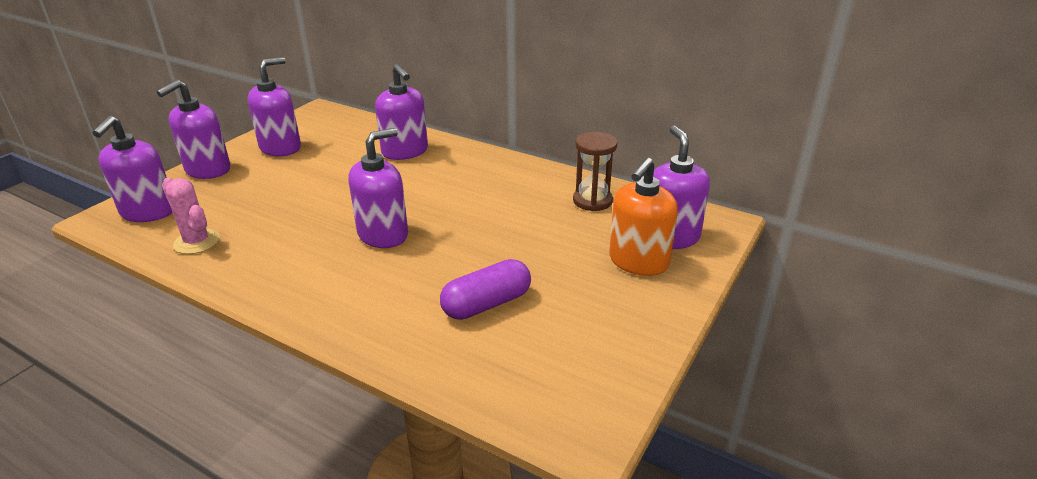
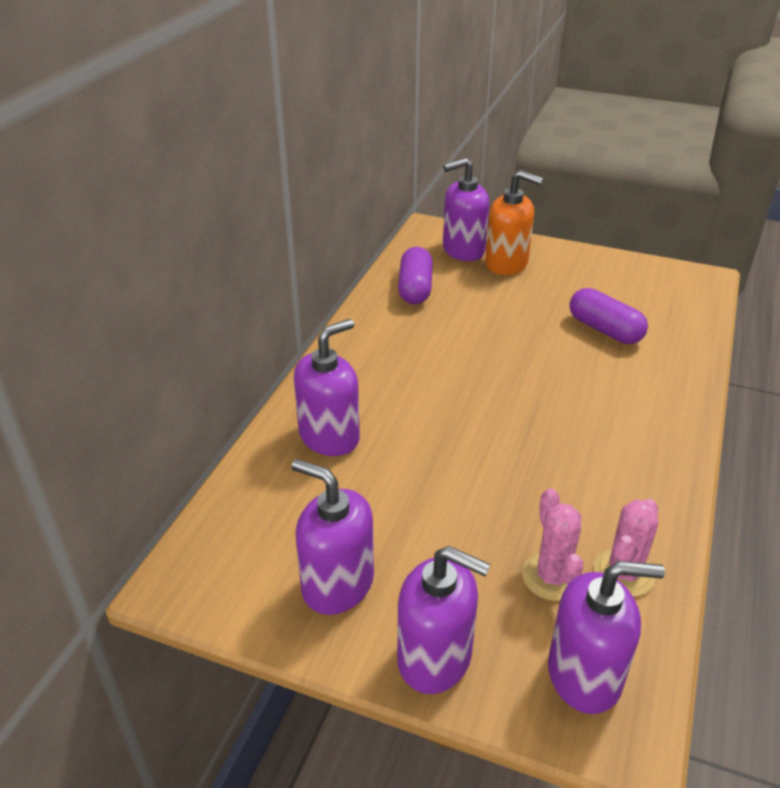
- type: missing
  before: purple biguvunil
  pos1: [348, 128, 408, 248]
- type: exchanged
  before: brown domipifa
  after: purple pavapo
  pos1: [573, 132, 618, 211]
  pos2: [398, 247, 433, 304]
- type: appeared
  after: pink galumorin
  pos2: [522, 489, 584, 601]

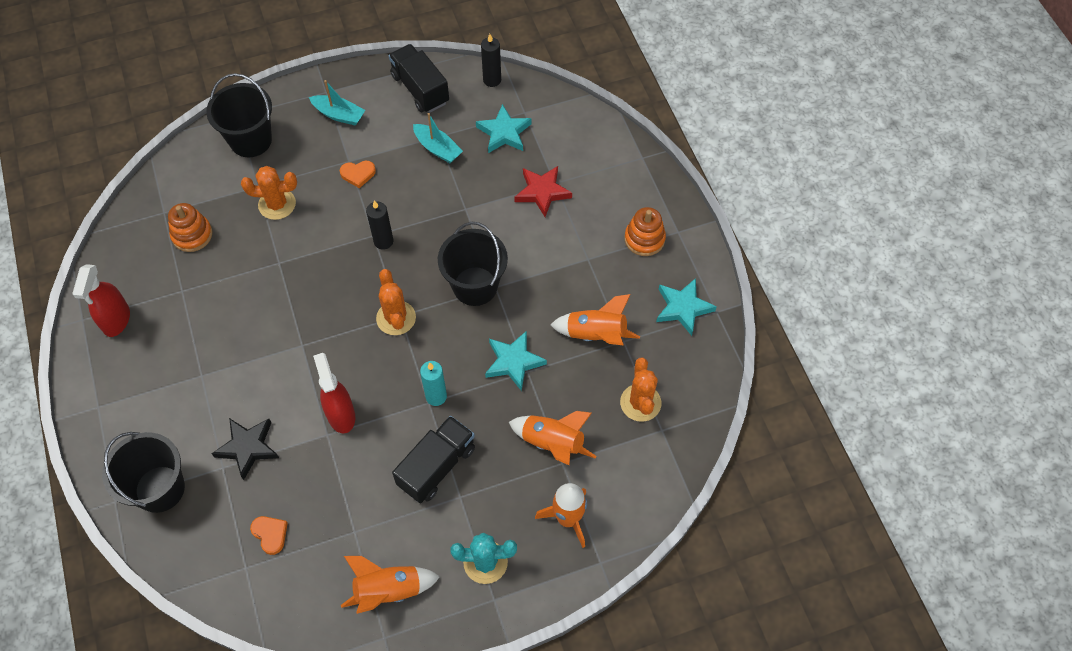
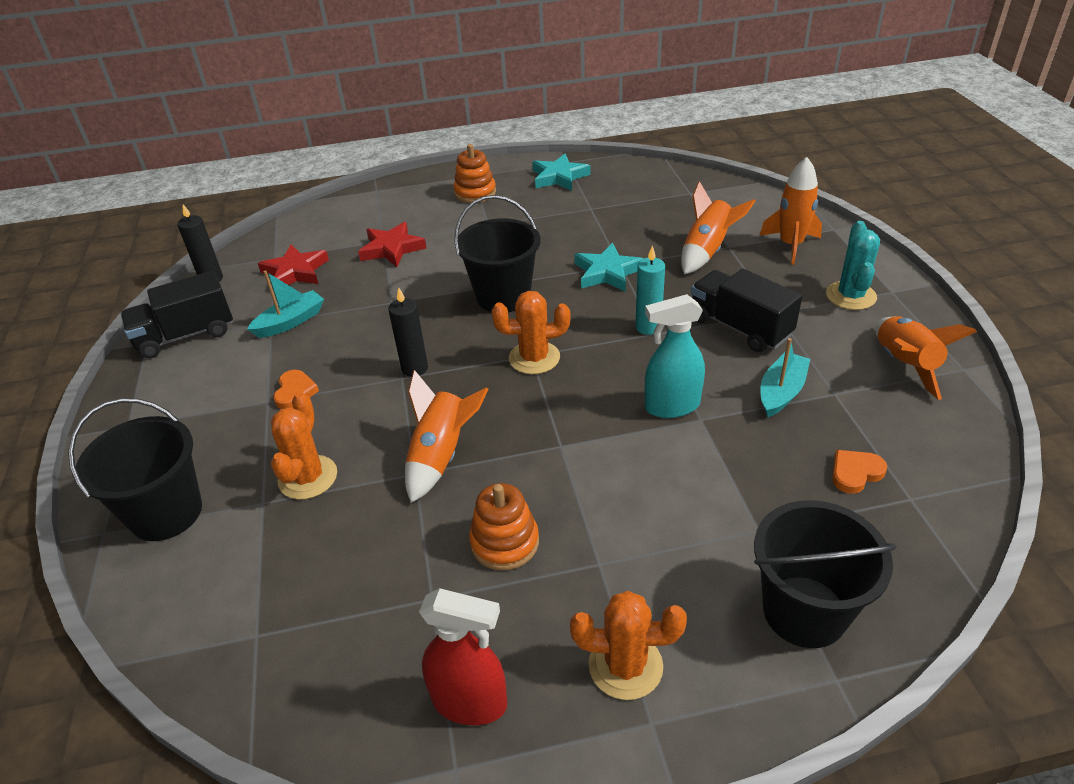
- type: relocated
  before: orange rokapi
  pos1: [168, 203, 212, 252]
  pos2: [469, 483, 539, 570]
- type: missing
  before: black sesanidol
  pos1: [212, 418, 279, 480]
- type: relocated
  before: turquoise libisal
  pos1: [309, 80, 365, 126]
  pos2: [760, 338, 810, 418]
- type: colour
  before: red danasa
  after: turquoise danasa
  pos1: [313, 353, 355, 434]
  pos2: [645, 294, 705, 418]
- type: colour
  before: turquoise sesanidol
  after: red sesanidol
  pos1: [476, 104, 532, 153]
  pos2: [258, 244, 329, 285]
- type: relocated
  before: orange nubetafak
  pos1: [551, 294, 640, 345]
  pos2: [405, 370, 489, 503]
- type: relocated
  before: orange galumorin
  pos1: [620, 358, 661, 422]
  pos2: [570, 591, 687, 700]

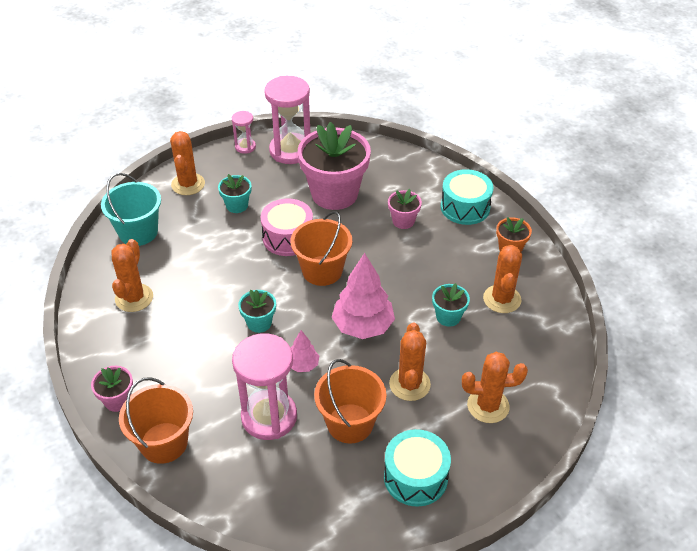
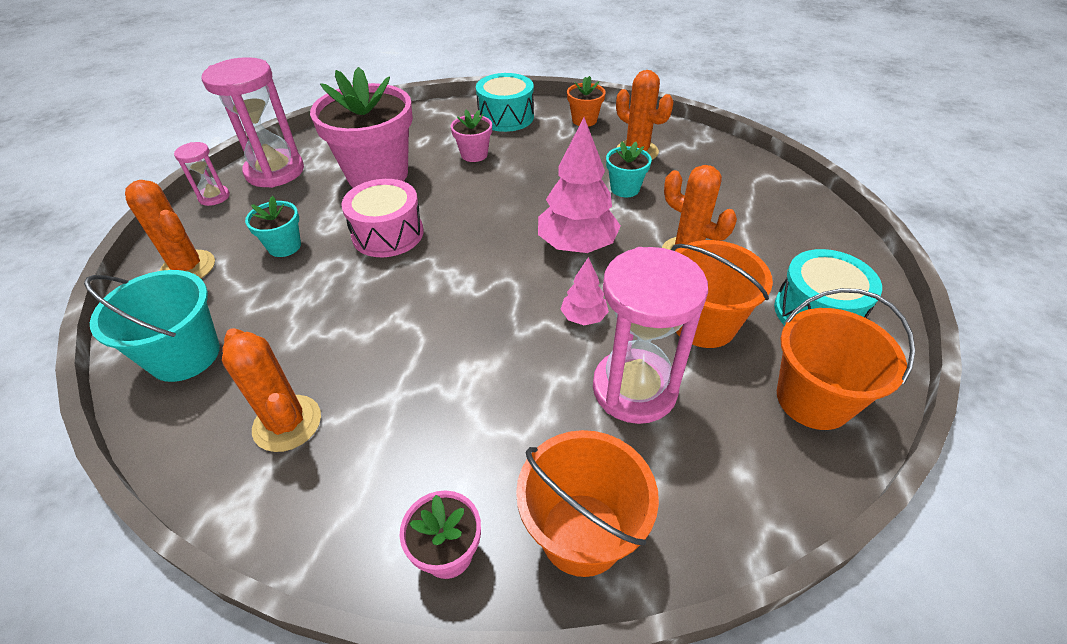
- type: missing
  before: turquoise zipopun
  pos1: [238, 290, 276, 333]
- type: relocated
  before: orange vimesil
  pos1: [291, 211, 352, 286]
  pos2: [777, 288, 915, 430]
- type: missing
  before: orange galumorin
  pos1: [462, 352, 528, 423]

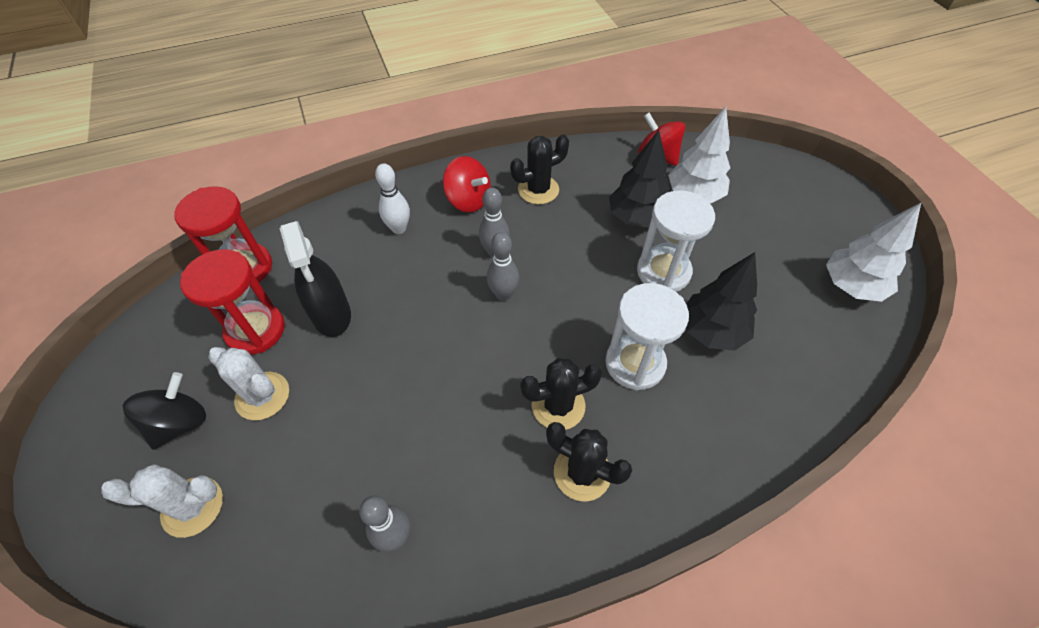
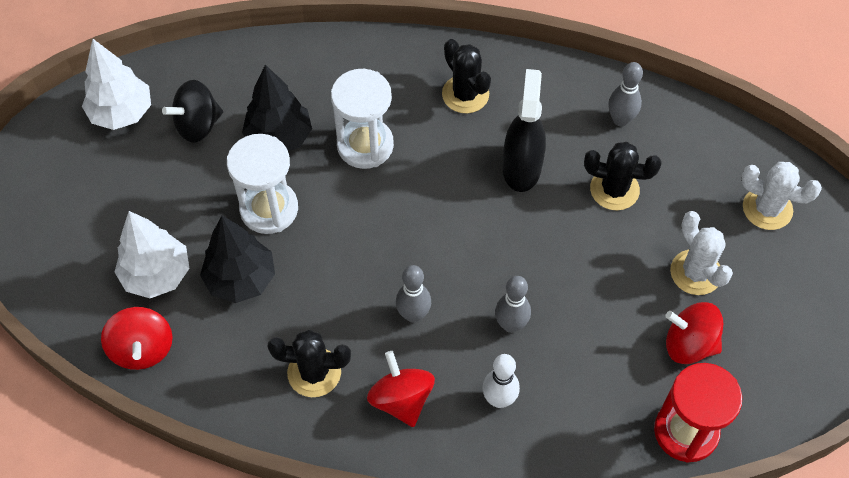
- type: relocated
  before: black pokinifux
  pos1: [122, 372, 206, 450]
  pos2: [162, 80, 223, 143]
- type: exchanged
  before: red domipifa
  after: red pokinifux
  pos1: [180, 249, 285, 355]
  pos2: [665, 302, 723, 364]
- type: relocated
  before: black danasa
  pos1: [280, 221, 351, 337]
  pos2: [503, 69, 546, 192]
- type: relocated
  before: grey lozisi
  pos1: [487, 232, 519, 301]
  pos2: [495, 276, 531, 333]
- type: relocated
  before: black galumorin
  pos1: [521, 358, 602, 430]
  pos2: [584, 142, 662, 211]

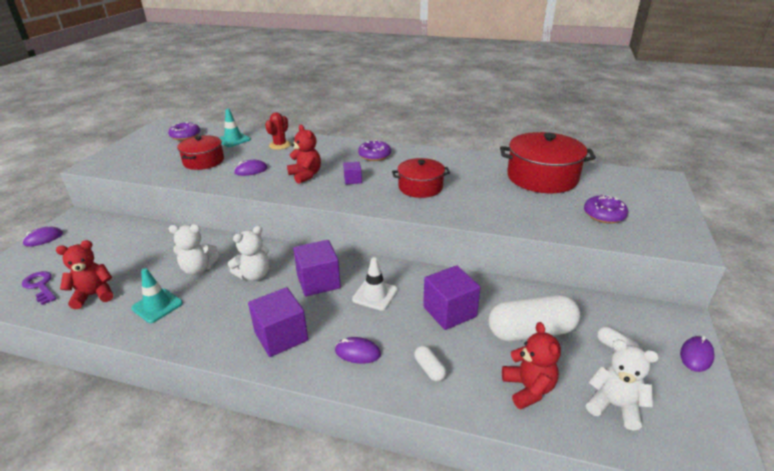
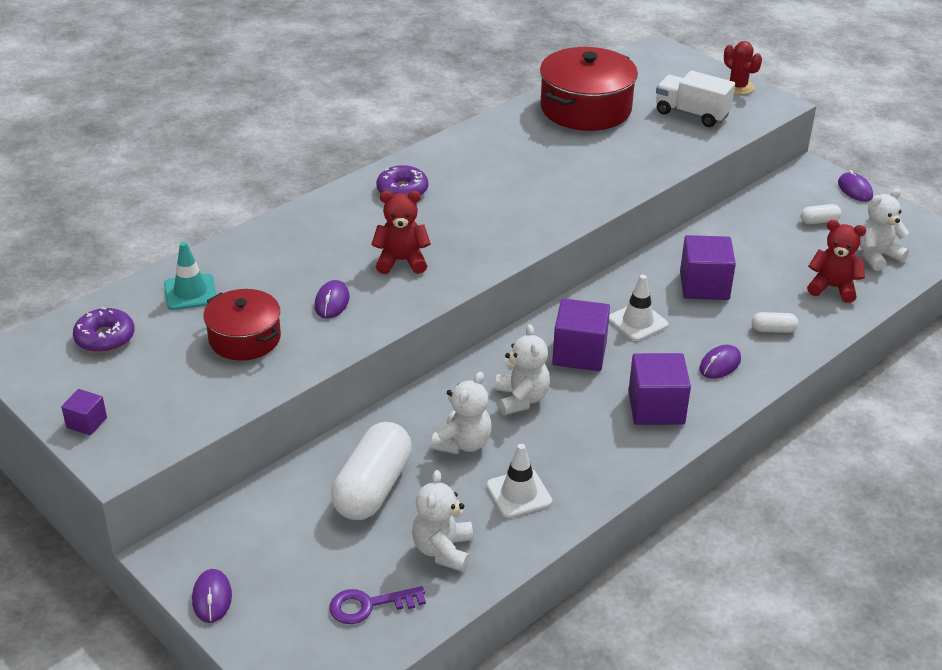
- type: colour
  before: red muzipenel
  after: white muzipenel
  pos1: [56, 240, 113, 309]
  pos2: [412, 470, 473, 572]
- type: colour
  before: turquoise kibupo
  after: white kibupo
  pos1: [131, 268, 183, 323]
  pos2: [486, 444, 552, 518]
- type: relocated
  before: red galumorin
  pos1: [265, 112, 291, 150]
  pos2: [724, 41, 762, 95]
- type: relocated
  before: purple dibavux
  pos1: [343, 162, 362, 185]
  pos2: [61, 389, 107, 435]
- type: missing
  before: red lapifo
  pos1: [392, 158, 450, 198]
- type: relocated
  before: white pavapo
  pos1: [488, 295, 580, 341]
  pos2: [331, 422, 412, 520]
- type: exchanged
  before: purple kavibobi
  after: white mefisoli
  pos1: [584, 195, 628, 223]
  pos2: [656, 71, 735, 127]

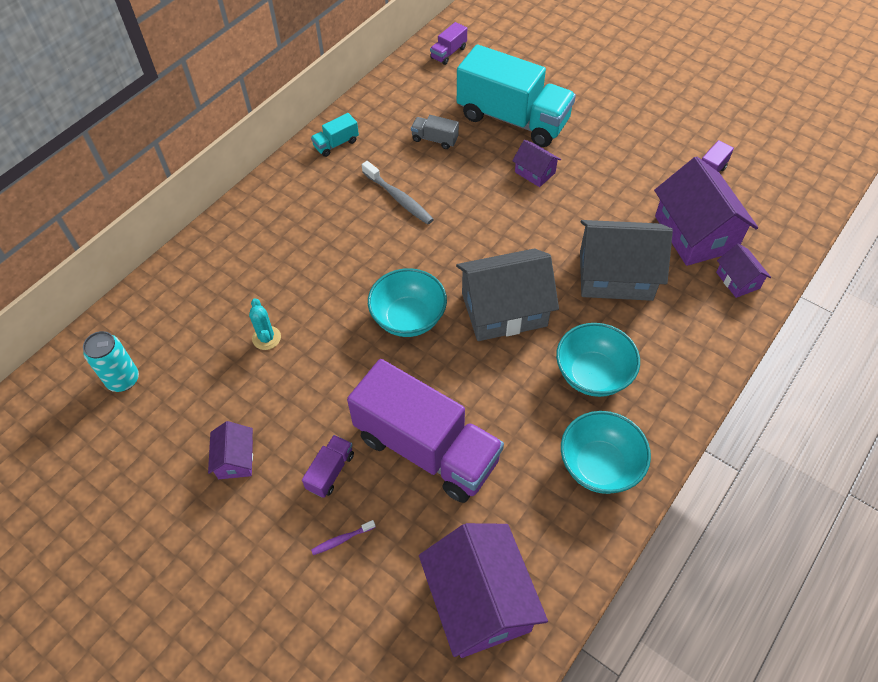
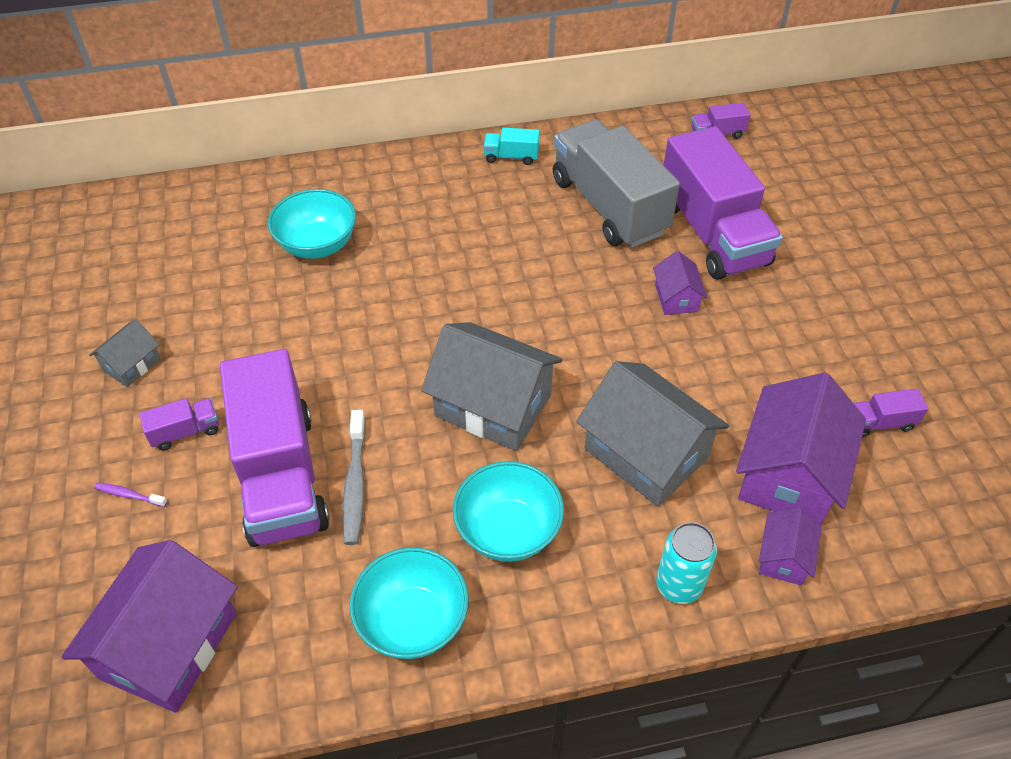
- type: relocated
  before: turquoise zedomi
  pos1: [83, 331, 139, 392]
  pos2: [656, 522, 717, 604]
- type: colour
  before: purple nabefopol
  after: grey nabefopol
  pos1: [208, 421, 253, 479]
  pos2: [89, 320, 161, 387]
- type: missing
  before: turquoise galumorin
  pos1: [249, 299, 281, 350]
- type: relocated
  before: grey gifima
  pos1: [362, 161, 434, 225]
  pos2: [342, 410, 366, 545]
- type: relocated
  before: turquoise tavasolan
  pos1: [368, 268, 447, 337]
  pos2: [268, 189, 356, 259]
- type: size
  before: grey mefisoli
  pos1: [411, 115, 459, 149]
  pos2: [553, 119, 680, 247]
  scale: 2.48
- type: colour
  before: turquoise mefisoli
  after: purple mefisoli
  pos1: [457, 44, 576, 147]
  pos2: [664, 126, 783, 280]

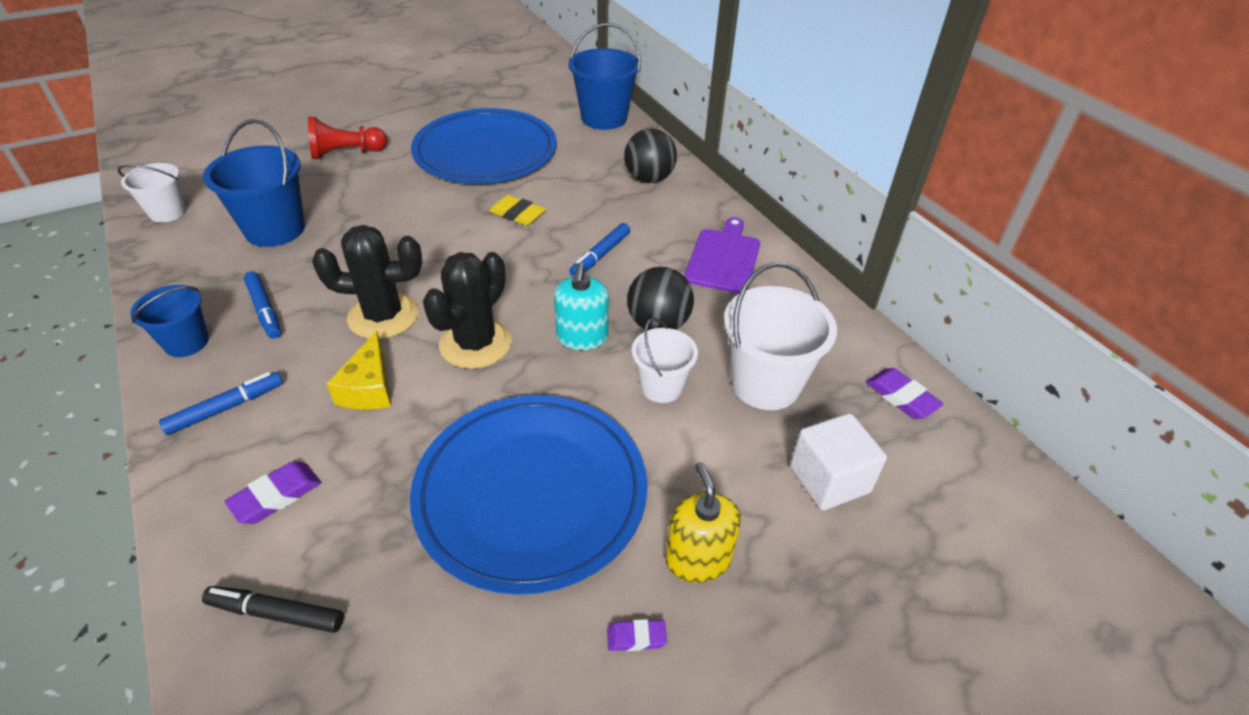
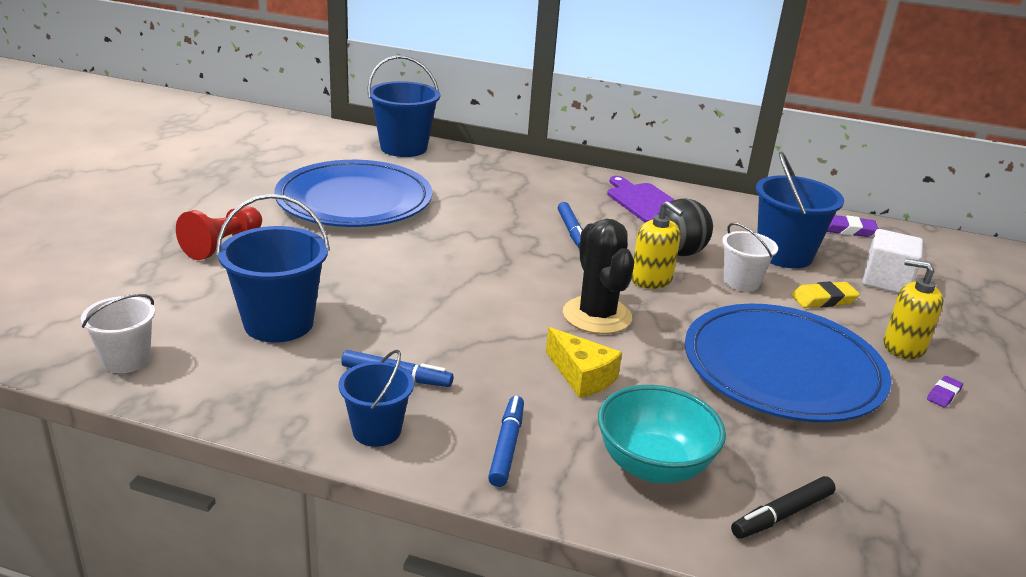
- type: exchanged
  before: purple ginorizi
  after: turquoise tavasolan
  pos1: [224, 461, 321, 524]
  pos2: [598, 385, 726, 483]
- type: missing
  before: black galumorin
  pos1: [312, 225, 423, 339]
- type: relocated
  before: yellow ginorizi
  pos1: [489, 195, 546, 225]
  pos2: [791, 281, 860, 308]
- type: colour
  before: turquoise biguvunil
  after: yellow biguvunil
  pos1: [554, 263, 609, 350]
  pos2: [631, 201, 684, 289]
- type: missing
  before: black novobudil
  pos1: [624, 128, 677, 183]
- type: colour
  before: white vimesil
  after: blue vimesil
  pos1: [724, 262, 837, 410]
  pos2: [756, 152, 844, 268]

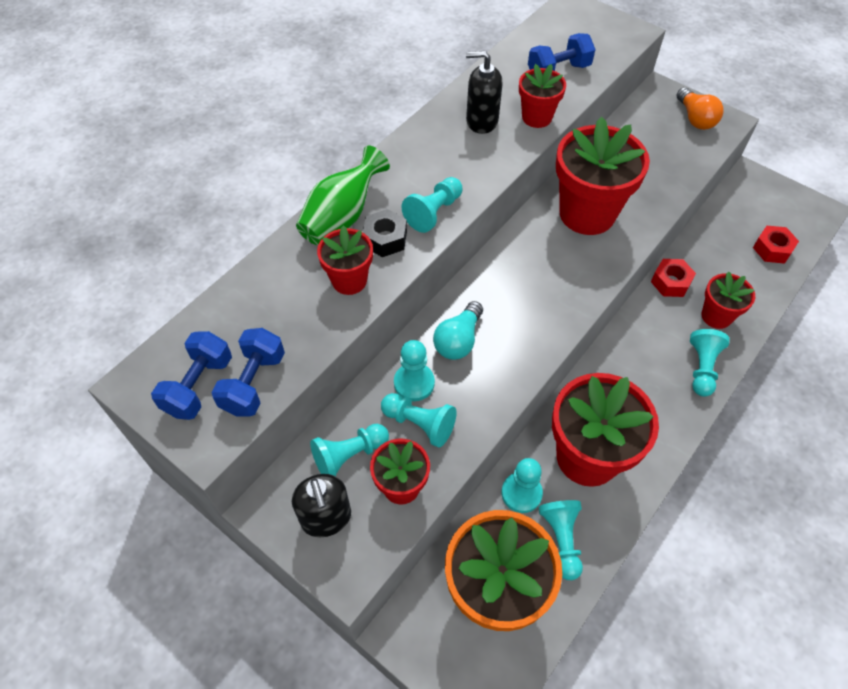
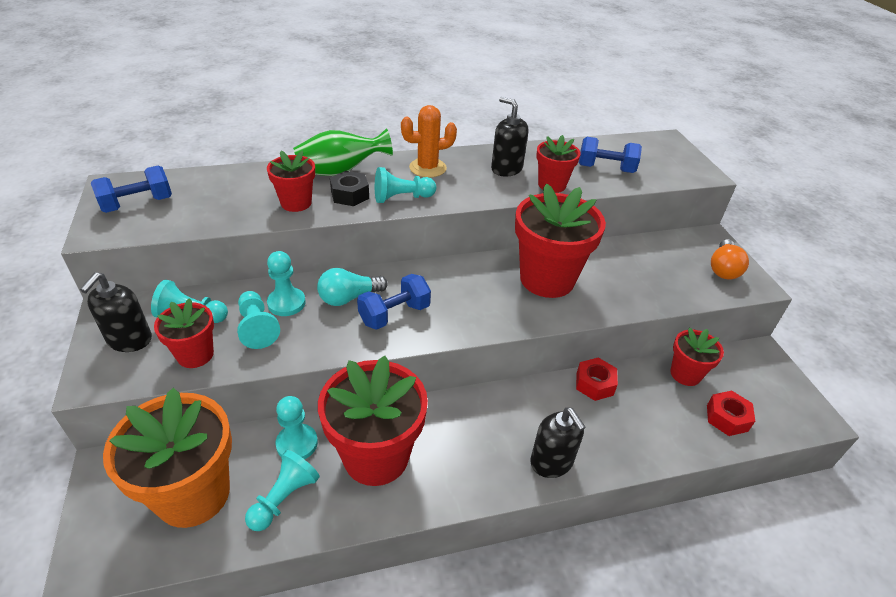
- type: relocated
  before: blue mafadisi
  pos1: [211, 328, 285, 417]
  pos2: [357, 274, 431, 330]
- type: exchanged
  before: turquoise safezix
  after: black biguvunil
  pos1: [690, 329, 730, 397]
  pos2: [530, 407, 586, 478]
- type: relocated
  before: red zipopun
  pos1: [702, 271, 755, 329]
  pos2: [670, 328, 724, 386]
- type: appeared
  after: orange galumorin
  pos2: [401, 105, 457, 178]

